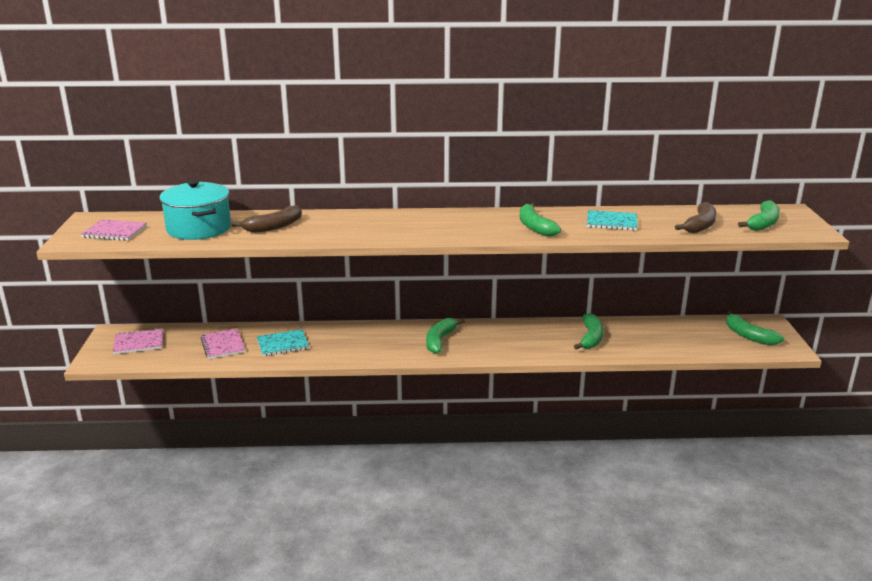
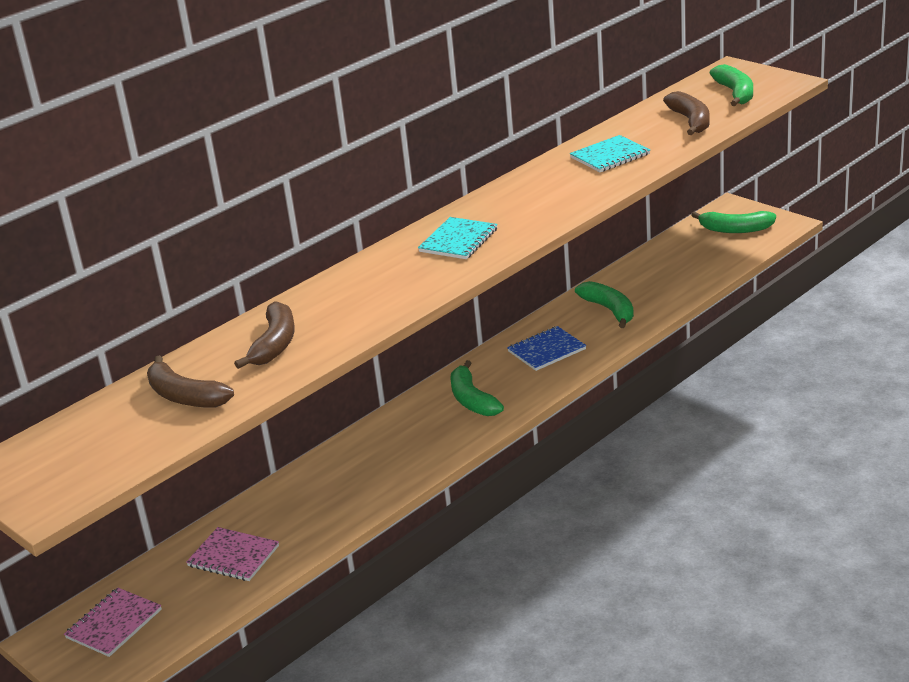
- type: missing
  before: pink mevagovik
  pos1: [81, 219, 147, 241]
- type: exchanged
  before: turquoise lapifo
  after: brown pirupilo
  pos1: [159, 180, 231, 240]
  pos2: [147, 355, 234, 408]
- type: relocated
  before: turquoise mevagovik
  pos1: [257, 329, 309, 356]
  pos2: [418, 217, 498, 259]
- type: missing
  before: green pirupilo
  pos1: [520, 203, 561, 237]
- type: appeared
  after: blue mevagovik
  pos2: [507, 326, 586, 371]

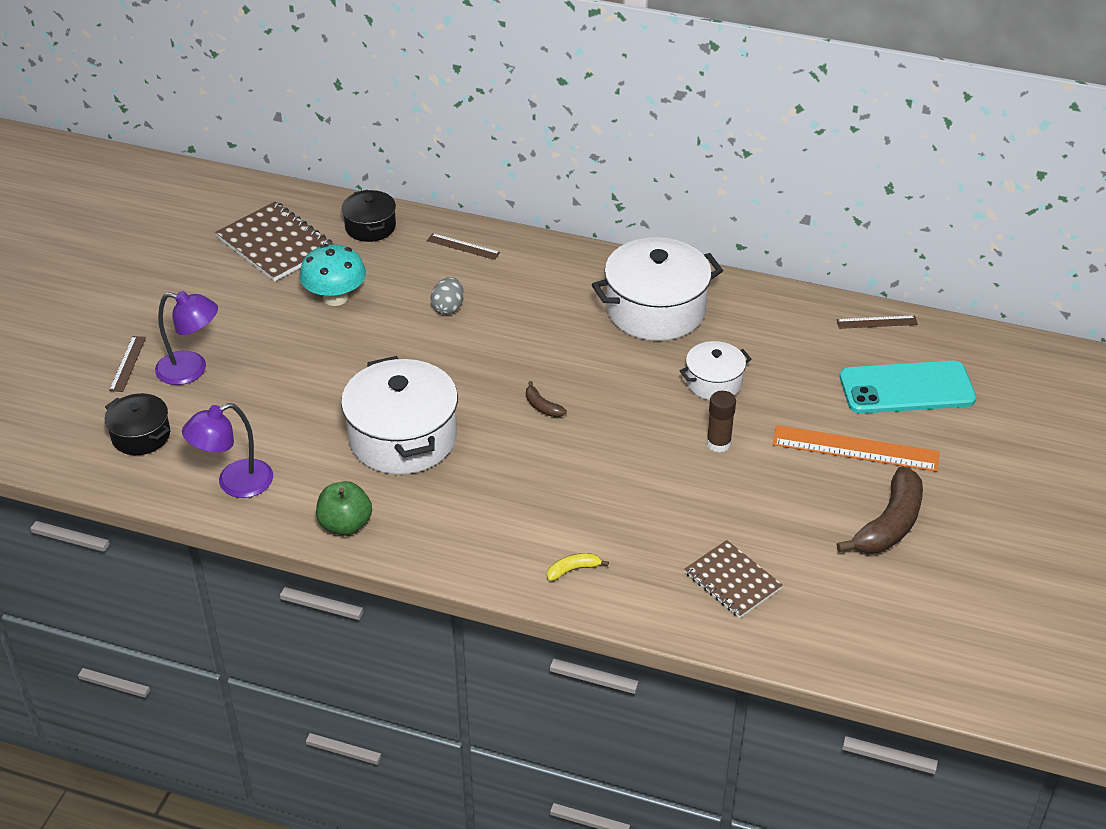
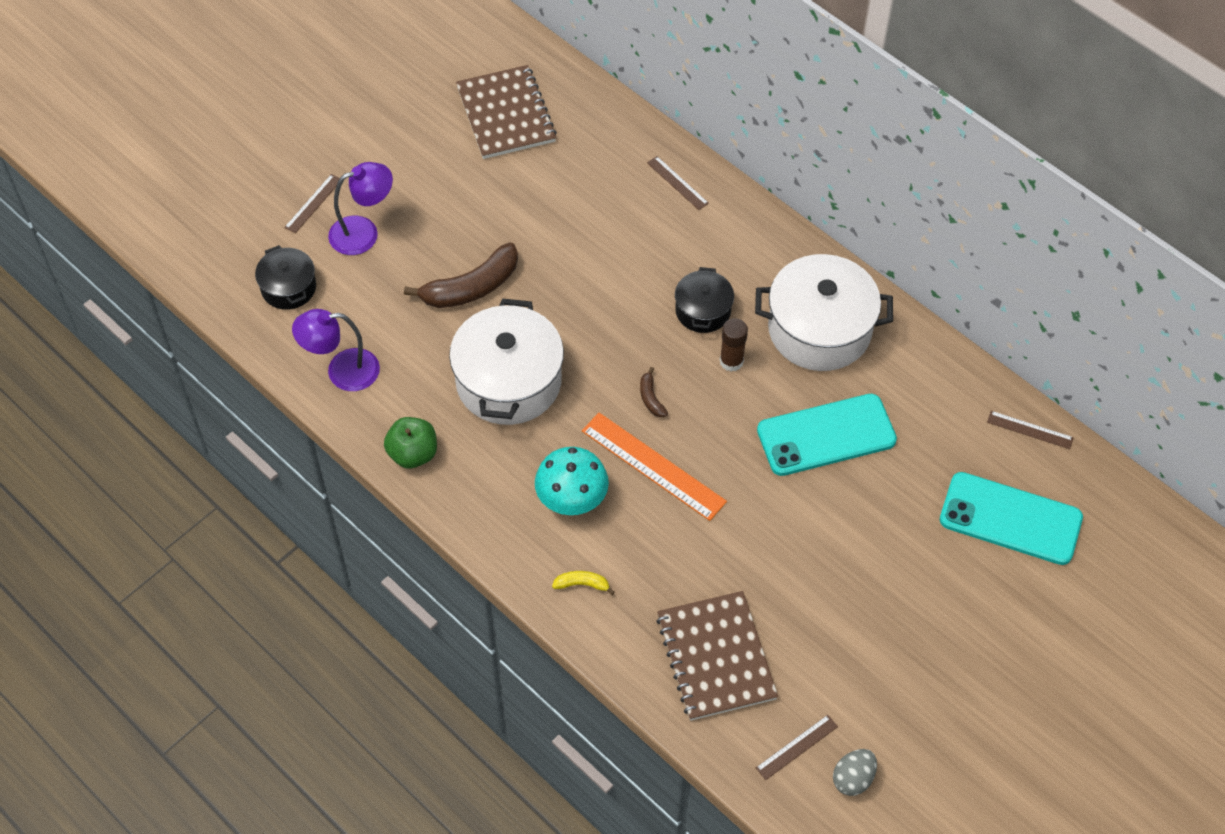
- type: spun
  before: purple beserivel
  pos1: [155, 291, 218, 385]
  pos2: [328, 162, 393, 255]
  turn: -60
- type: relocated
  before: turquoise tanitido
  pos1: [300, 244, 366, 306]
  pos2: [535, 447, 609, 515]
- type: relocated
  before: black lapifo
  pos1: [342, 190, 396, 242]
  pos2: [675, 267, 734, 333]
- type: relocated
  before: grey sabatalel
  pos1: [431, 277, 464, 315]
  pos2: [833, 749, 877, 796]
- type: exchanged
  before: white lapifo
  after: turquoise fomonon
  pos1: [680, 341, 751, 400]
  pos2: [757, 394, 897, 476]
- type: size
  before: brown mevagovik
  pos1: [684, 540, 783, 618]
  pos2: [656, 591, 778, 721]
  scale: 1.54
- type: relocated
  before: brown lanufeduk
  pos1: [706, 391, 736, 453]
  pos2: [720, 318, 748, 371]
- type: relocated
  before: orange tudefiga
  pos1: [772, 425, 940, 472]
  pos2: [582, 413, 727, 521]
- type: relocated
  before: brown pirupilo
  pos1: [837, 466, 923, 553]
  pos2: [404, 243, 518, 308]
- type: appeared
  after: brown tudefiga
  pos2: [756, 715, 838, 780]

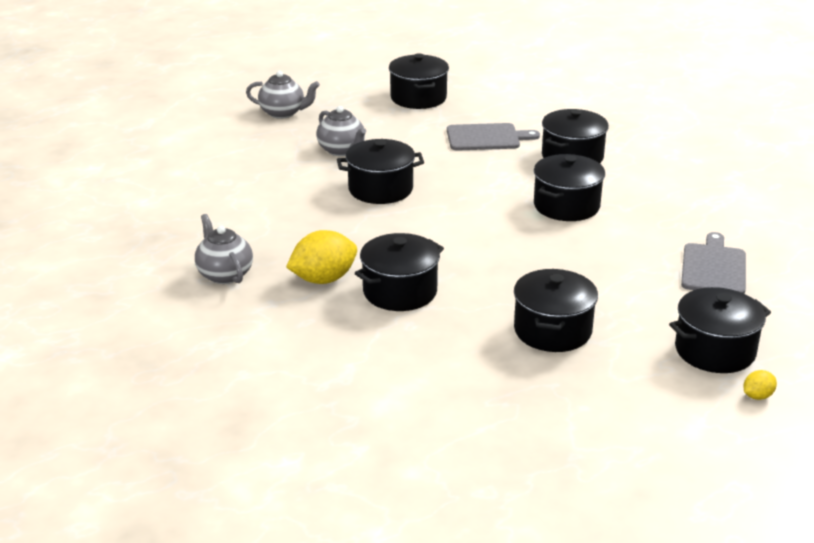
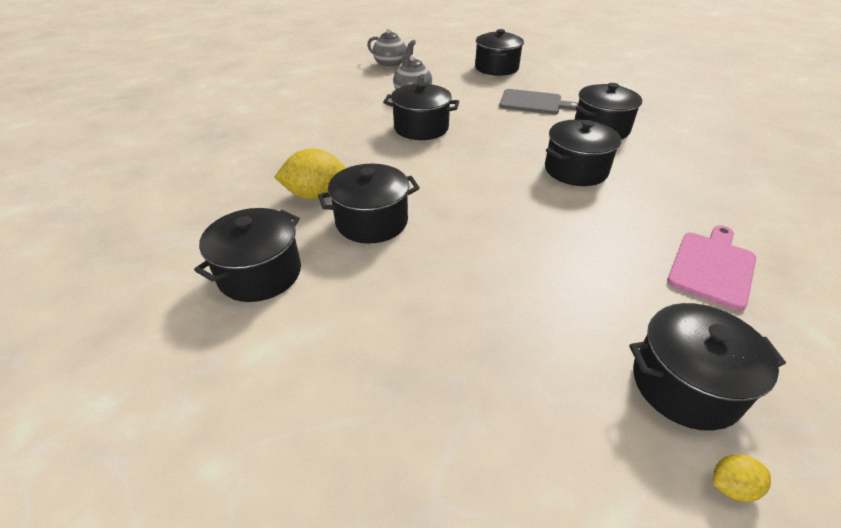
- type: missing
  before: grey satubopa
  pos1: [195, 214, 253, 284]
- type: relocated
  before: black lapifo
  pos1: [514, 269, 598, 352]
  pos2: [194, 208, 301, 302]
- type: colour
  before: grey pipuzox
  after: pink pipuzox
  pos1: [681, 232, 746, 294]
  pos2: [667, 225, 756, 311]

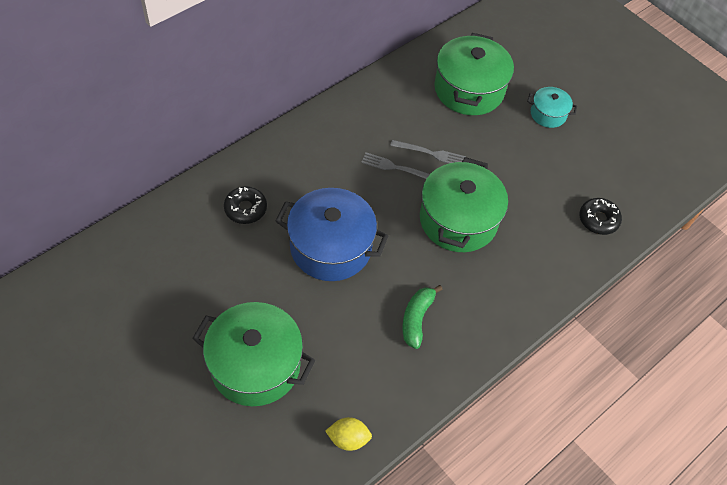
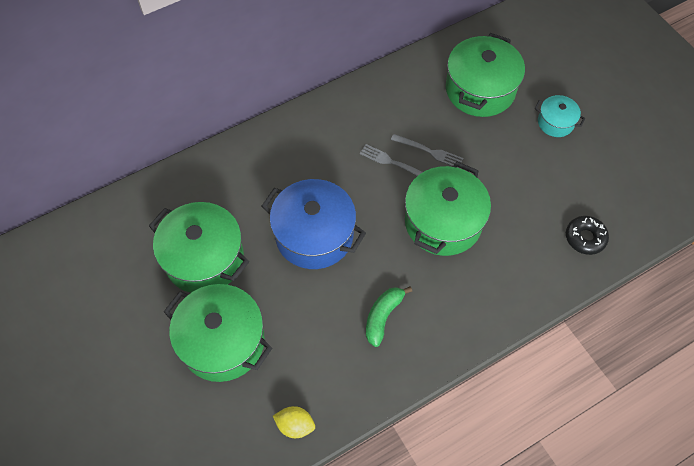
- type: missing
  before: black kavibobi
  pos1: [224, 186, 267, 224]
- type: appeared
  after: green lapifo
  pos2: [149, 202, 249, 293]

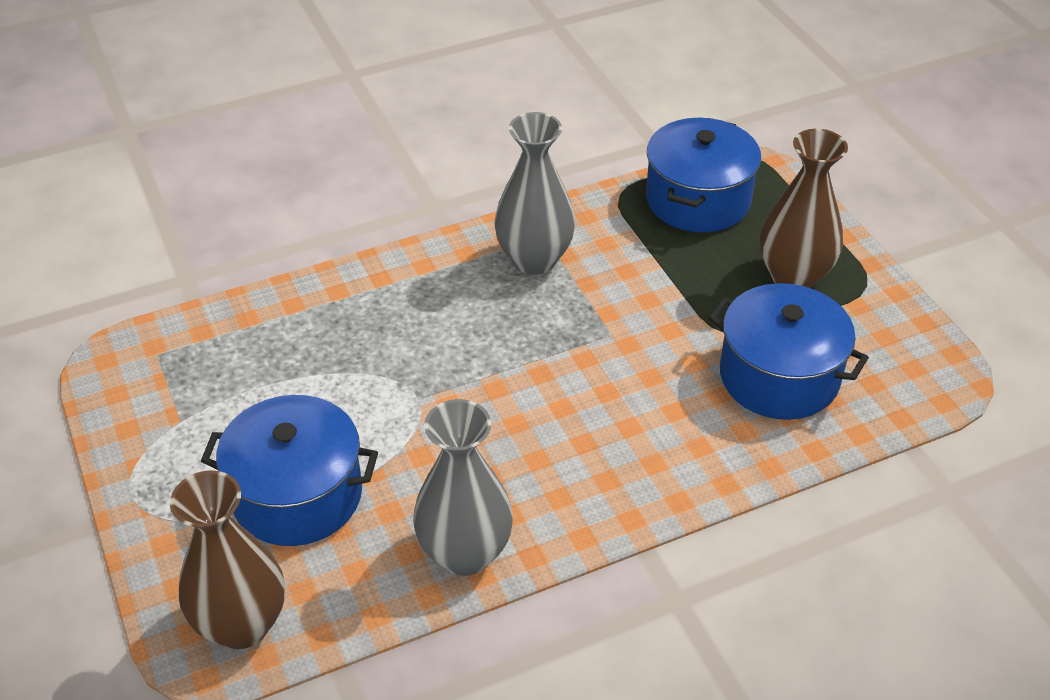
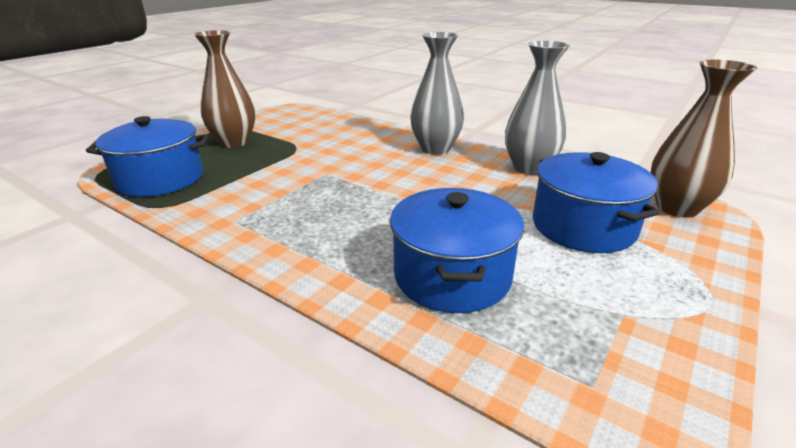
- type: relocated
  before: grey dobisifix
  pos1: [494, 112, 575, 275]
  pos2: [410, 32, 464, 154]
- type: relocated
  before: blue lapifo
  pos1: [709, 283, 869, 420]
  pos2: [390, 188, 524, 313]

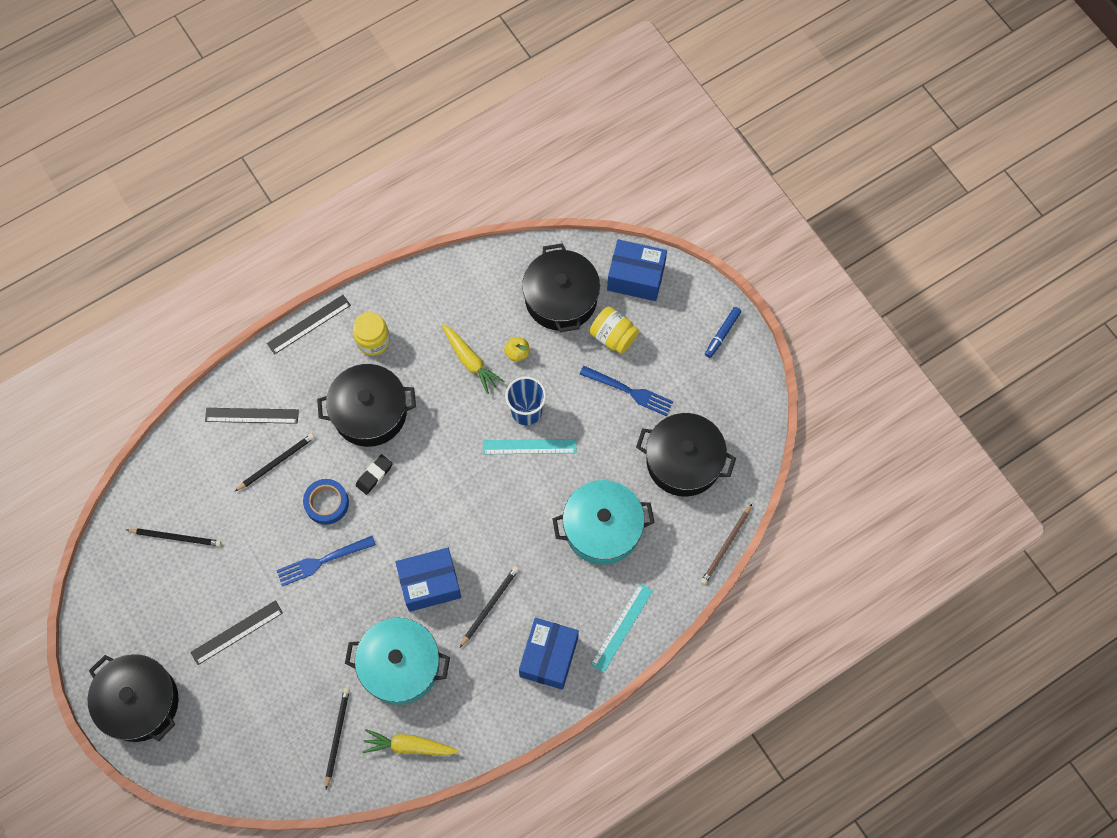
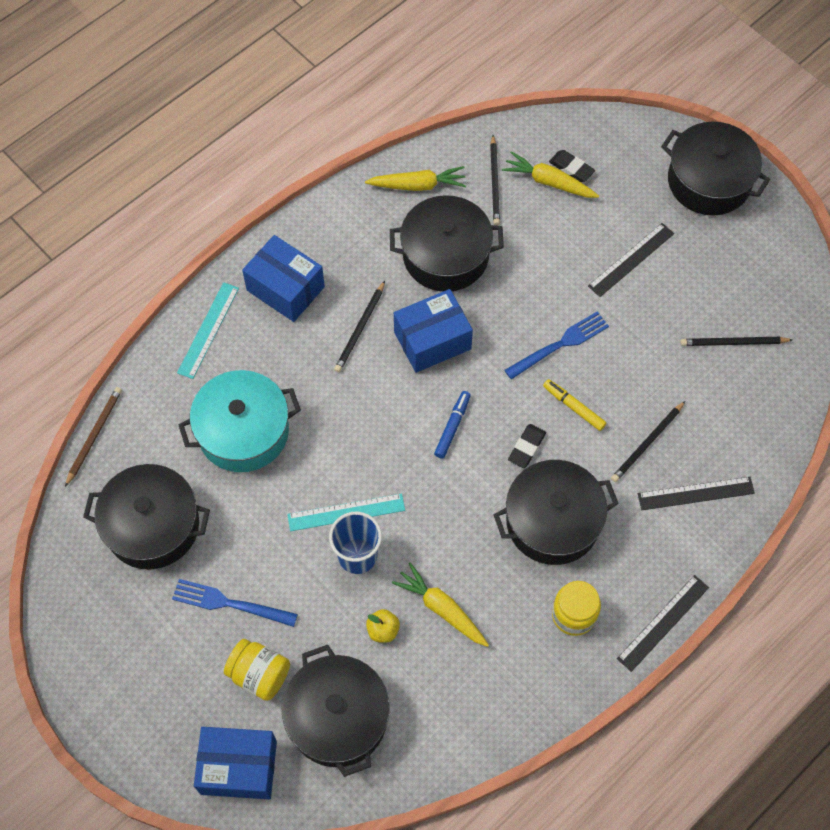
- type: exchanged
  before: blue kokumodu
  after: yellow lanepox
  pos1: [303, 479, 349, 525]
  pos2: [543, 379, 606, 431]
- type: colour
  before: turquoise lapifo
  after: black lapifo
  pos1: [345, 618, 450, 705]
  pos2: [390, 195, 504, 292]
- type: spun
  before: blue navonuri
  pos1: [519, 618, 579, 690]
  pos2: [242, 235, 325, 322]
  turn: -60
- type: relocated
  before: blue lanepox
  pos1: [705, 307, 741, 358]
  pos2: [434, 391, 471, 459]
- type: appeared
  after: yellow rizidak
  pos2: [502, 151, 599, 198]
- type: appeared
  after: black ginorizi
  pos2: [549, 150, 595, 182]

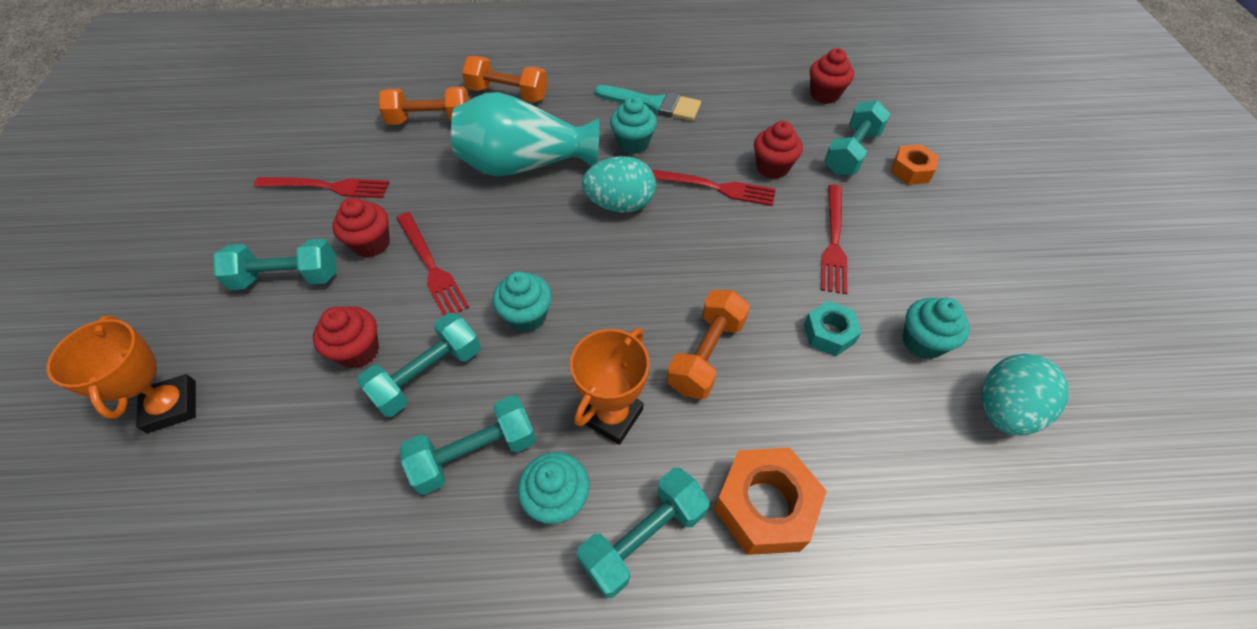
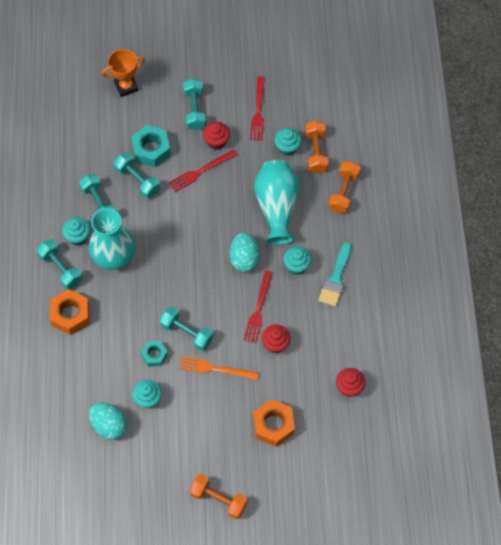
- type: exchanged
  before: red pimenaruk
  after: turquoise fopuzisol
  pos1: [313, 306, 379, 368]
  pos2: [131, 125, 171, 168]
- type: relocated
  before: turquoise pimenaruk
  pos1: [493, 271, 552, 333]
  pos2: [275, 128, 302, 156]
- type: exchanged
  before: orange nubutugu
  after: turquoise dobisifix
  pos1: [570, 328, 650, 445]
  pos2: [89, 208, 136, 270]
- type: relocated
  before: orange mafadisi
  pos1: [667, 290, 750, 399]
  pos2: [190, 474, 248, 519]
- type: colour
  before: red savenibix
  after: orange savenibix
  pos1: [821, 184, 847, 294]
  pos2: [179, 356, 259, 380]
- type: relocated
  before: turquoise mafadisi
  pos1: [824, 100, 890, 175]
  pos2: [159, 306, 214, 351]
- type: size
  before: orange fopuzisol
  pos1: [891, 145, 939, 185]
  pos2: [253, 399, 295, 447]
  scale: 1.65

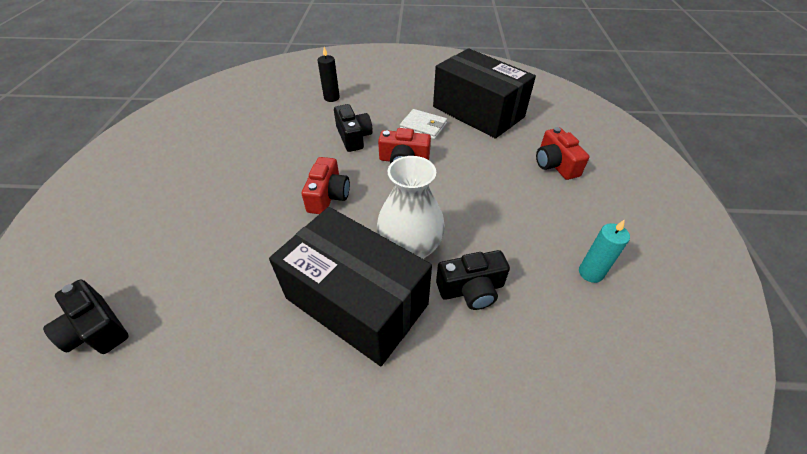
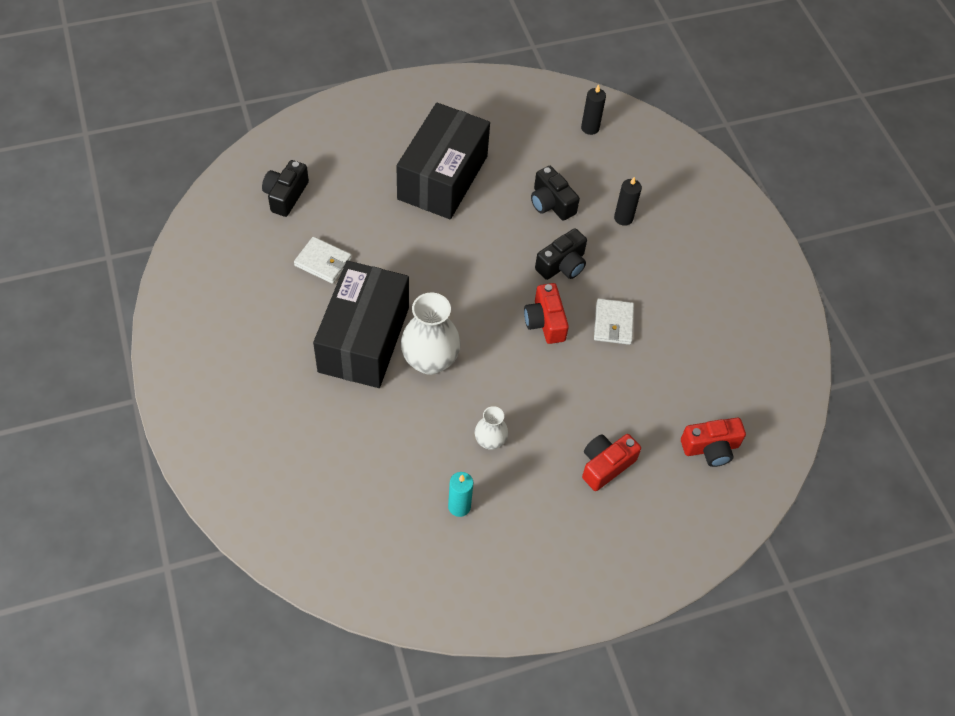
- type: relocated
  before: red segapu
  pos1: [302, 157, 350, 214]
  pos2: [681, 418, 746, 467]
- type: relocated
  before: black navonuri
  pos1: [433, 49, 536, 139]
  pos2: [396, 103, 490, 219]
- type: relocated
  before: black segapu
  pos1: [436, 250, 510, 310]
  pos2: [531, 166, 580, 221]
- type: appeared
  after: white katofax
  pos2: [294, 237, 352, 284]
- type: appeared
  after: white dobisifix
  pos2: [475, 406, 508, 450]
- type: appeared
  after: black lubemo
  pos2: [581, 84, 606, 135]

